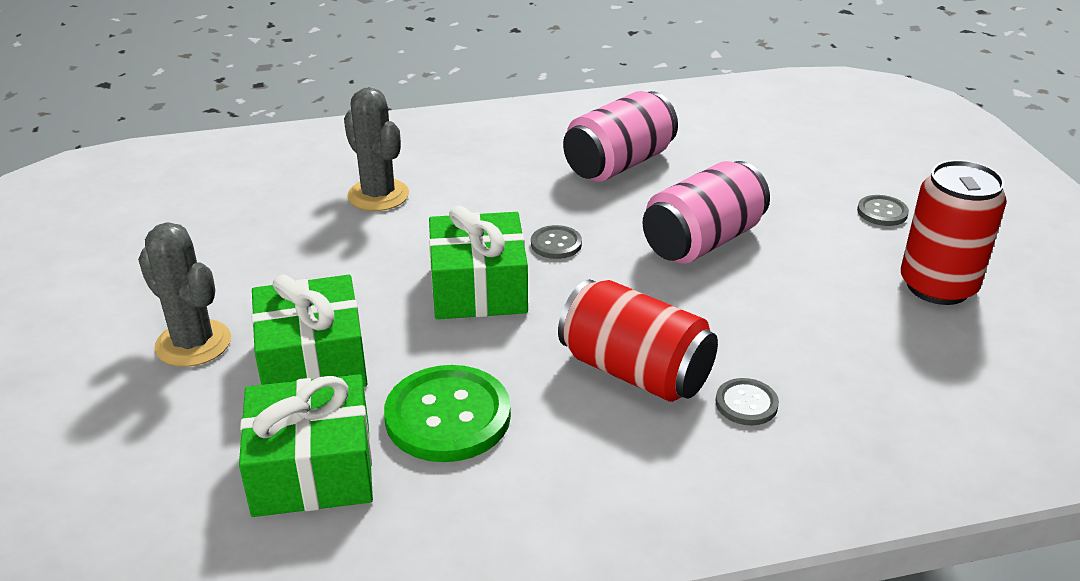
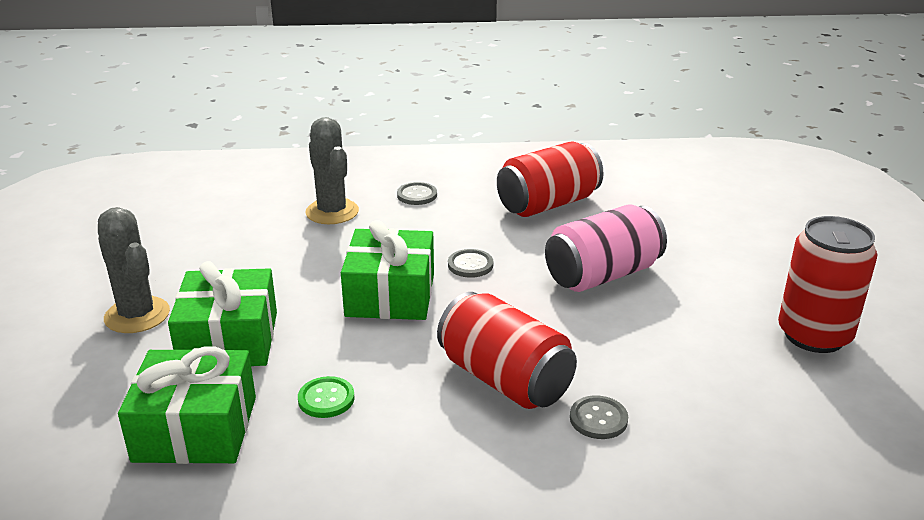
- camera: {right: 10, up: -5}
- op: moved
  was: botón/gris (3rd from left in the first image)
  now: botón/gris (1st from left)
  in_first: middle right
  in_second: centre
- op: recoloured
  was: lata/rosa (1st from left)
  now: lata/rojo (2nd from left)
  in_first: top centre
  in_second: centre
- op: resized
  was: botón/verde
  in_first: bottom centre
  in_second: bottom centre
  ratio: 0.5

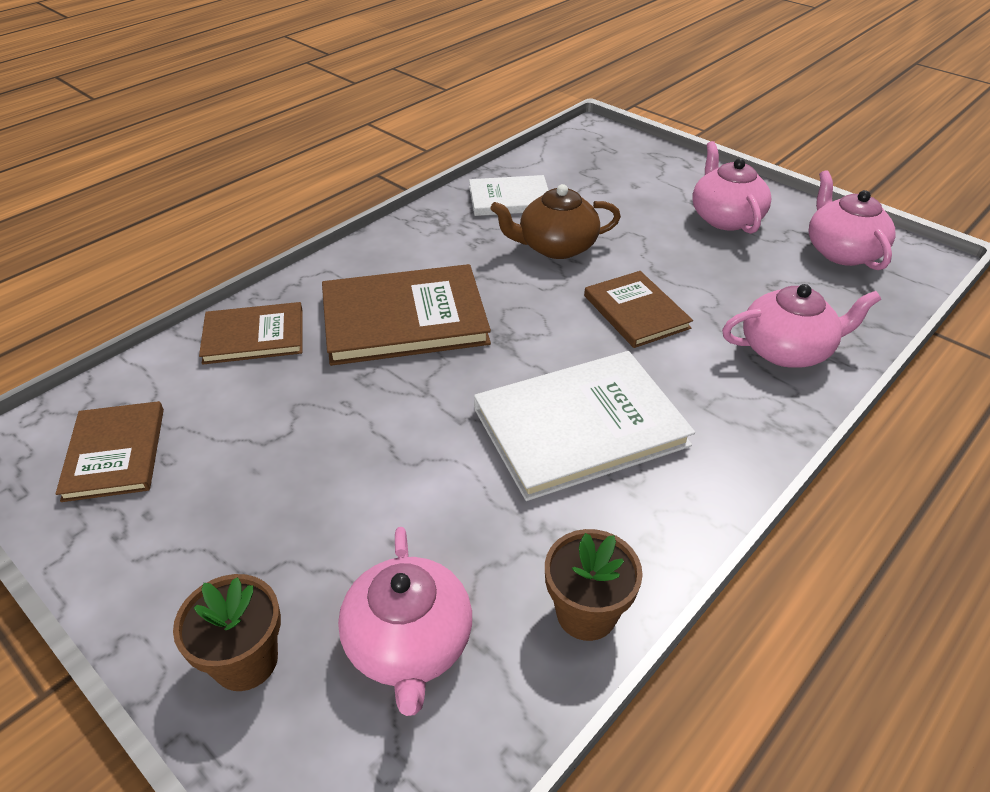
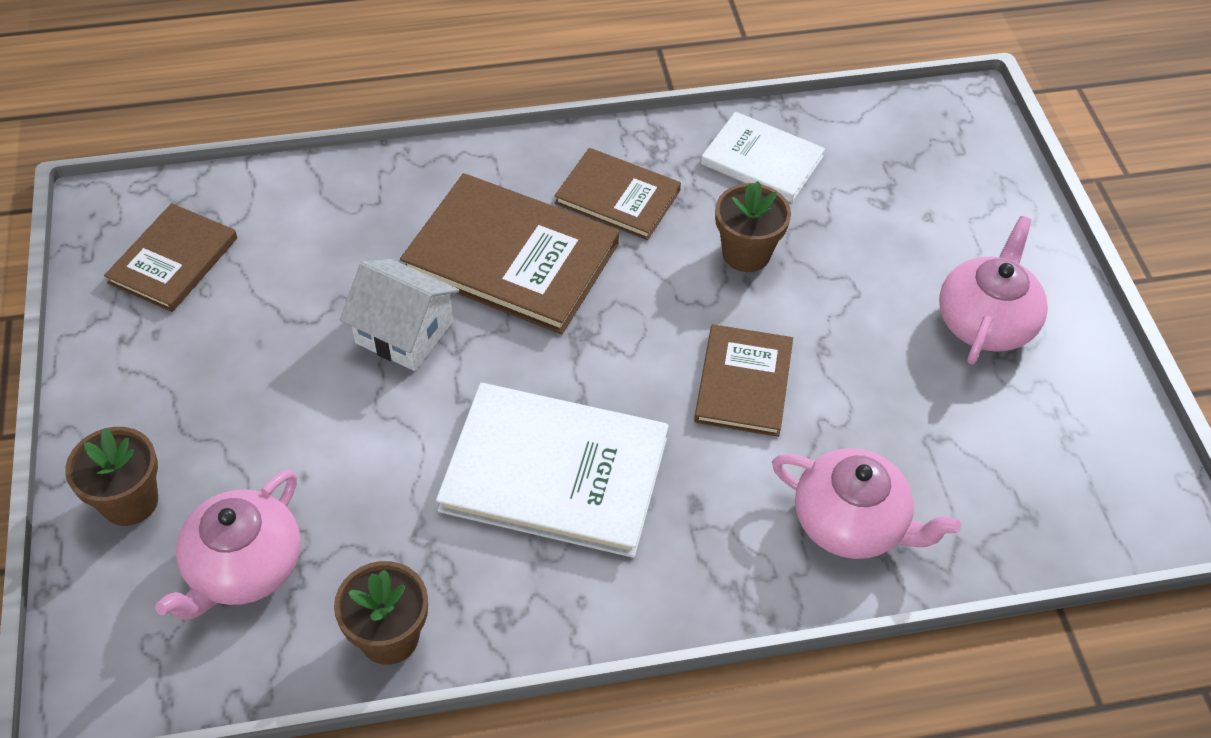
- camera: {right: 35, up: 10}
- op: removed
  was: tetera/rosa (4th from left)
  in_first: top right
- op: added
  now: casa/blanco
  in_second: middle left
- op: moved
  was: libro/marrón (2nd from left in the first image)
  now: libro/marrón (3rd from left)
  in_first: middle left
  in_second: top centre
- op: replaced
  was: tetera/marrón
  now: maceta/marrón (3rd from left)
  in_first: top centre
  in_second: top centre

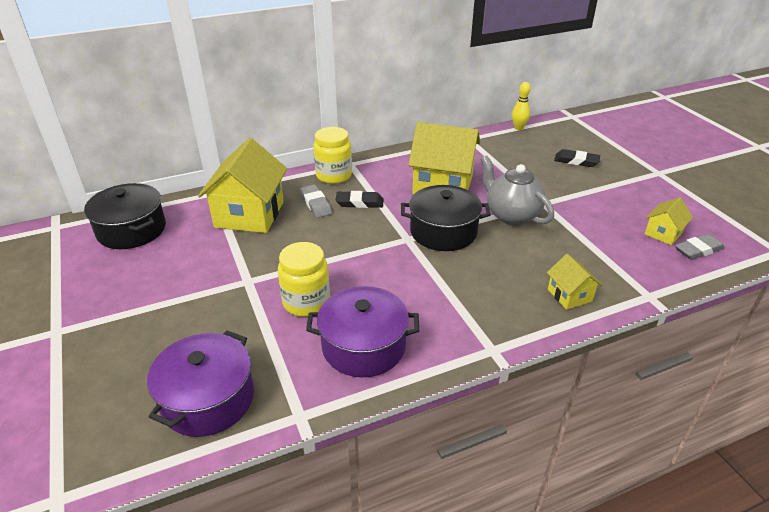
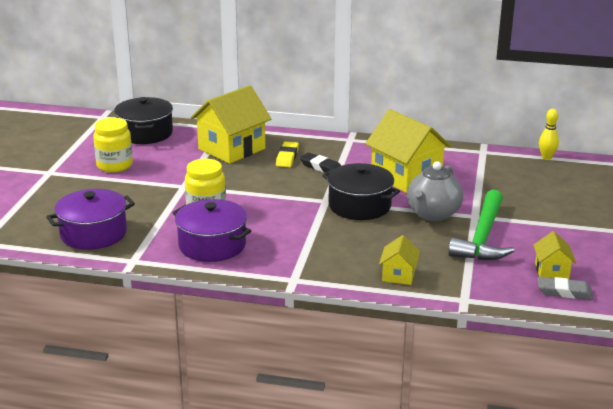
- camera: {right: 35, up: -10}
- op: removed
  was: goma de borrar/negro (2nd from left)
  in_first: top right
- op: added
  now: martillo/verde
  in_second: middle right
- op: moved
  was: tarro/amarillo (2nd from left in the first image)
  now: tarro/amarillo (1st from left)
  in_first: top centre
  in_second: middle left
- op: recoloured
  was: goma de borrar/gris (1st from left)
  now: goma de borrar/amarillo
  in_first: centre
  in_second: centre
- op: turned
  was: tetera/gris
  in_first: middle right
  in_second: middle right
  clockwise: -150
- op: turned
  was: casa/amarillo (4th from left)
  in_first: middle right
  in_second: middle right
  clockwise: -75

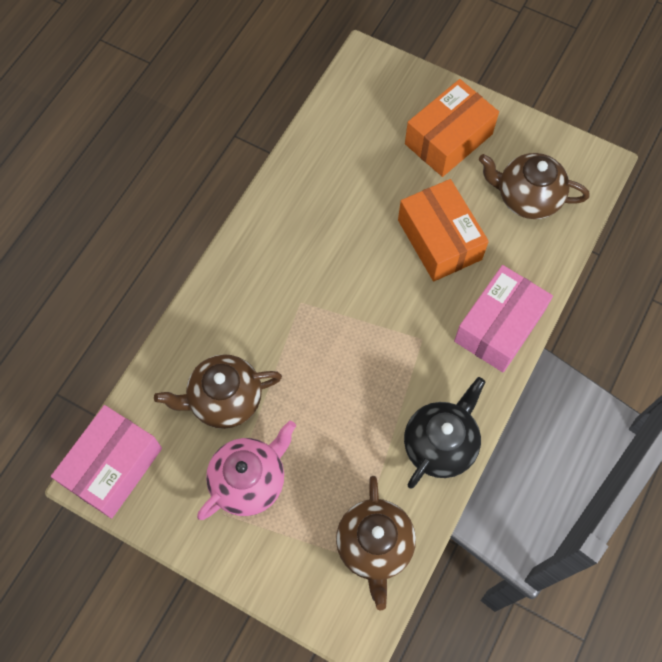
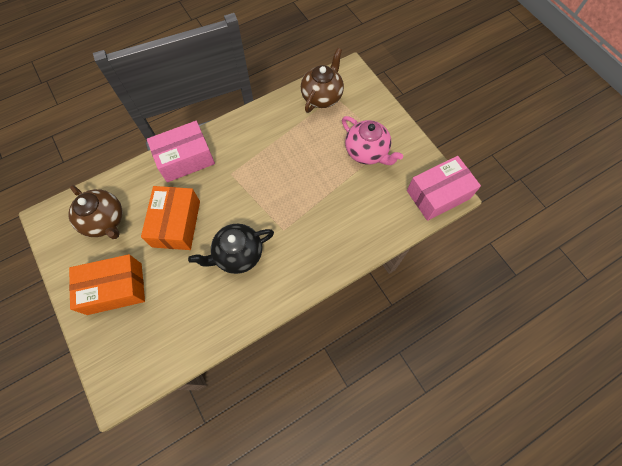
- camera: {right: -150, up: 0}
- op: removed
  was: tetera/marrón (1st from left)
  in_first: middle left
- op: moved
  was: tetera/negro
  in_first: middle right
  in_second: centre
- op: turned
  was: tetera/rosa
  in_first: bottom centre
  in_second: top centre
  clockwise: -120

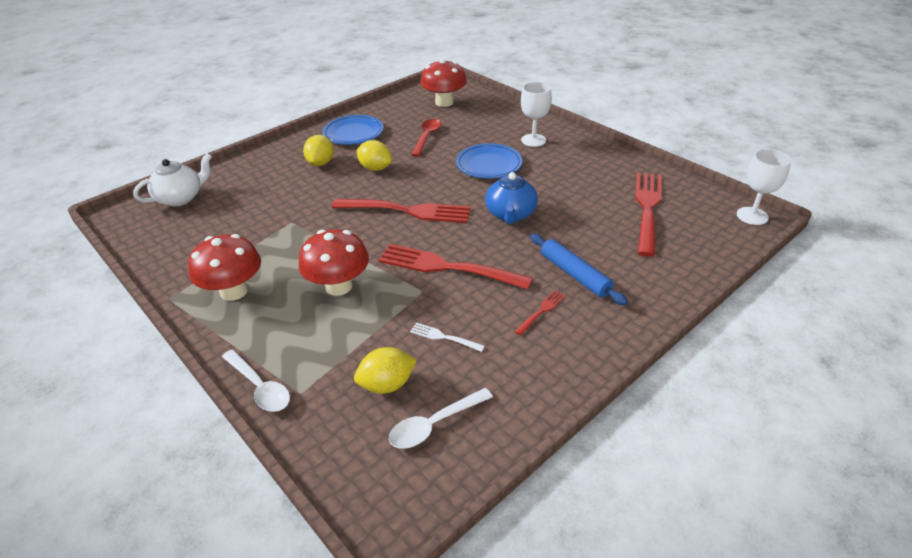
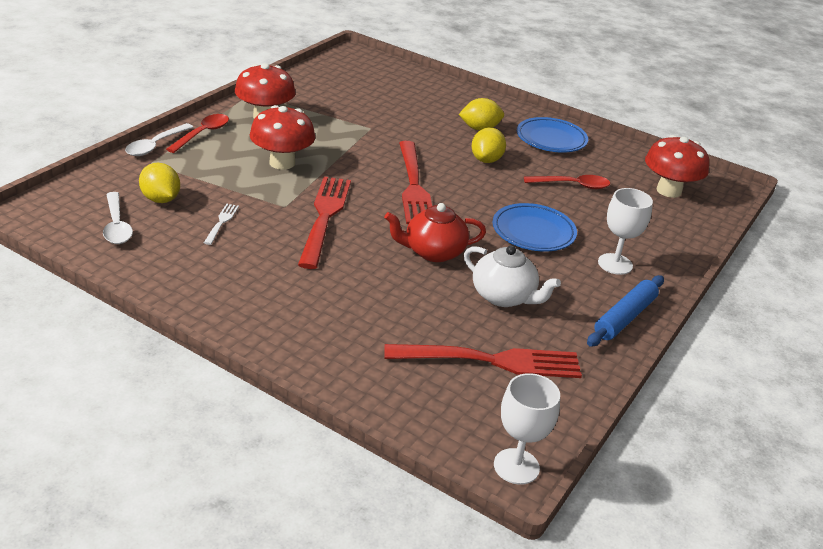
- camera: {right: 70, up: -5}
- op: removed
  was: tenedor/rojo (3rd from left)
  in_first: centre
- op: added
  now: cuchara/rojo (1st from left)
  in_second: top left
- op: moved
  was: tetera/blanco
  in_first: top left
  in_second: centre
- op: moved
  was: rodillo/azul
  in_first: centre
  in_second: middle right
- op: recoloured
  was: tetera/azul
  now: tetera/rojo
  in_first: centre
  in_second: centre
- op: turned
  was: cuchara/blanco (2nd from left in the first image)
  in_first: bottom centre
  in_second: middle left
  clockwise: -150

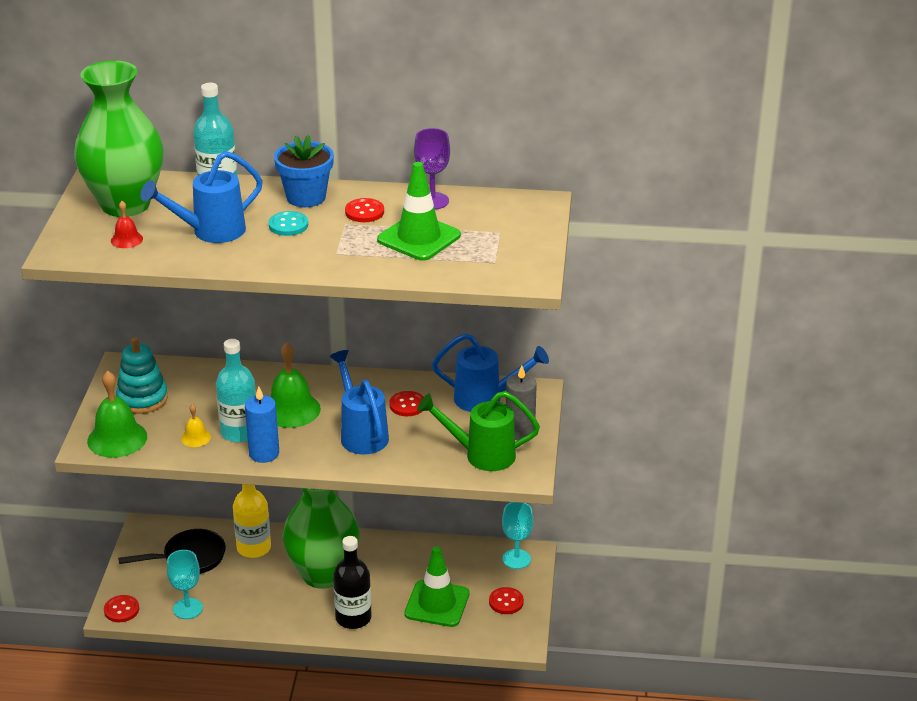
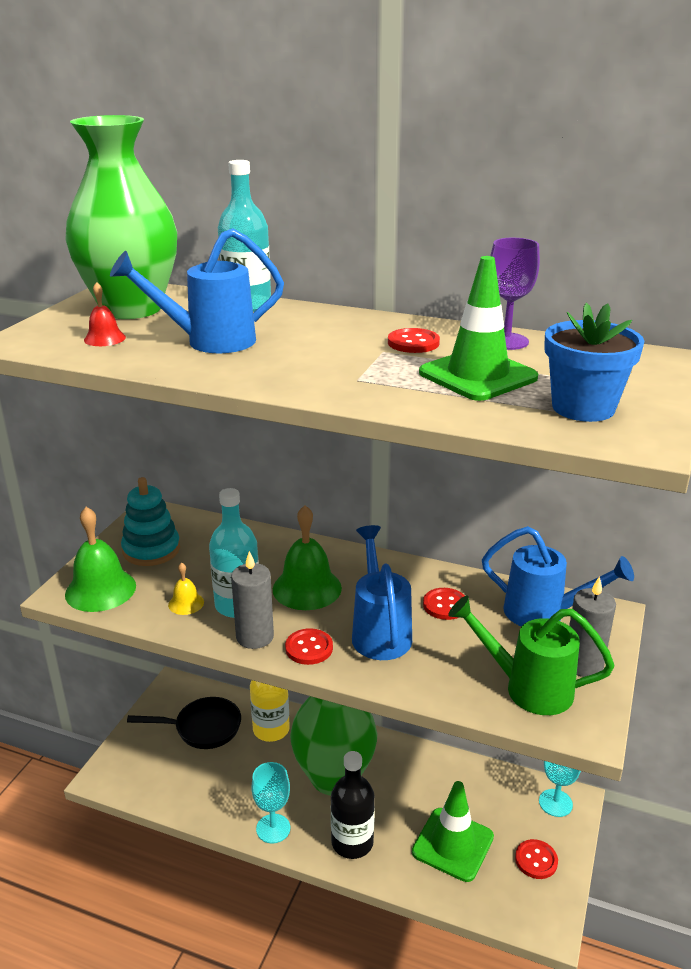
- camera: {right: 15, up: -5}
- op: removed
  was: botón/turquesa
  in_first: top left
- op: moved
  was: botón/rojo (1st from left)
  in_first: bottom left
  in_second: bottom centre
- op: moved
  was: copa/turquesa (1st from left)
  in_first: bottom left
  in_second: bottom centre
- op: moved
  was: maceta/azul
  in_first: top left
  in_second: middle right
- op: recoloured
  was: vela/azul
  now: vela/gris (1st from left)
  in_first: middle left
  in_second: centre

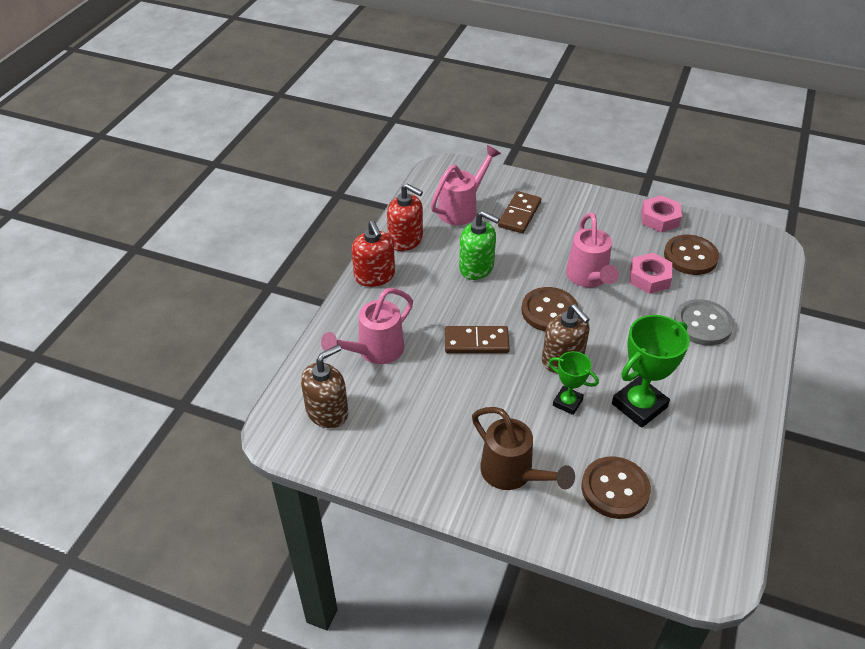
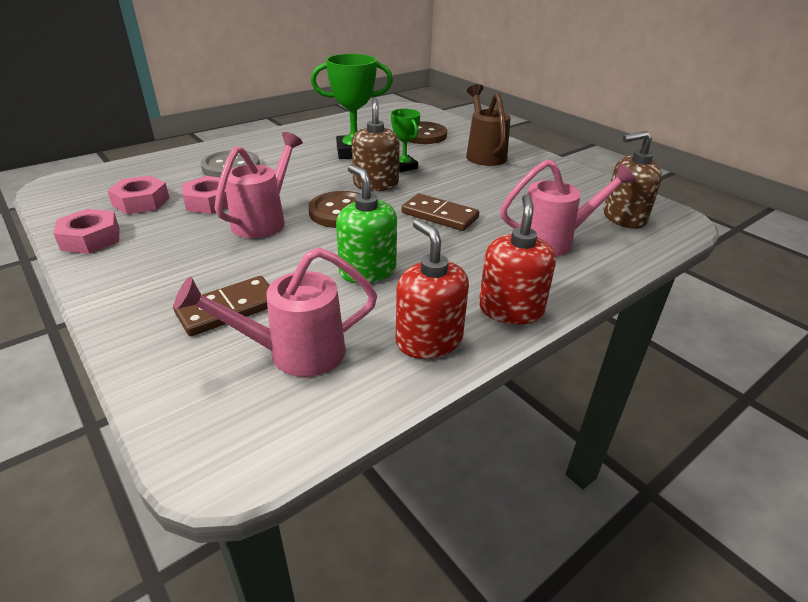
- camera: {right: -150, up: -10}
- op: replaced
  was: botón/marrón (3rd from left)
  now: tuerca/rosa (2nd from left)
  in_first: middle right
  in_second: top left

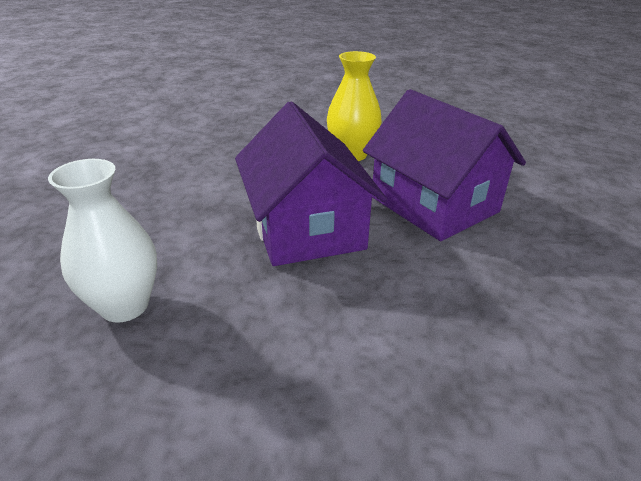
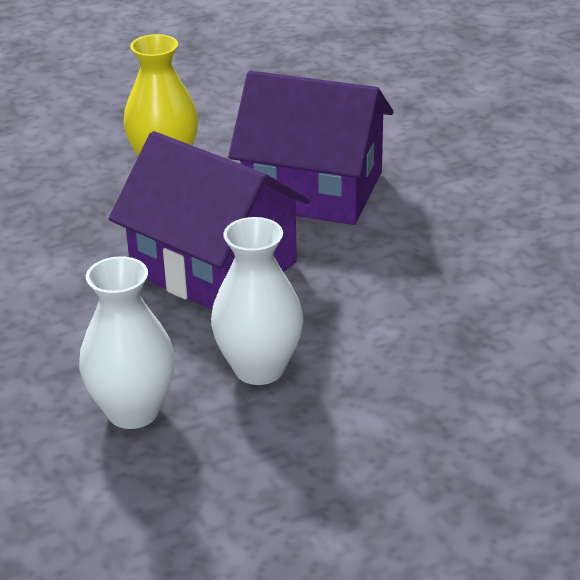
- camera: {right: -35, up: 0}
- op: added
  now: florero/blanco (2nd from left)
  in_second: centre

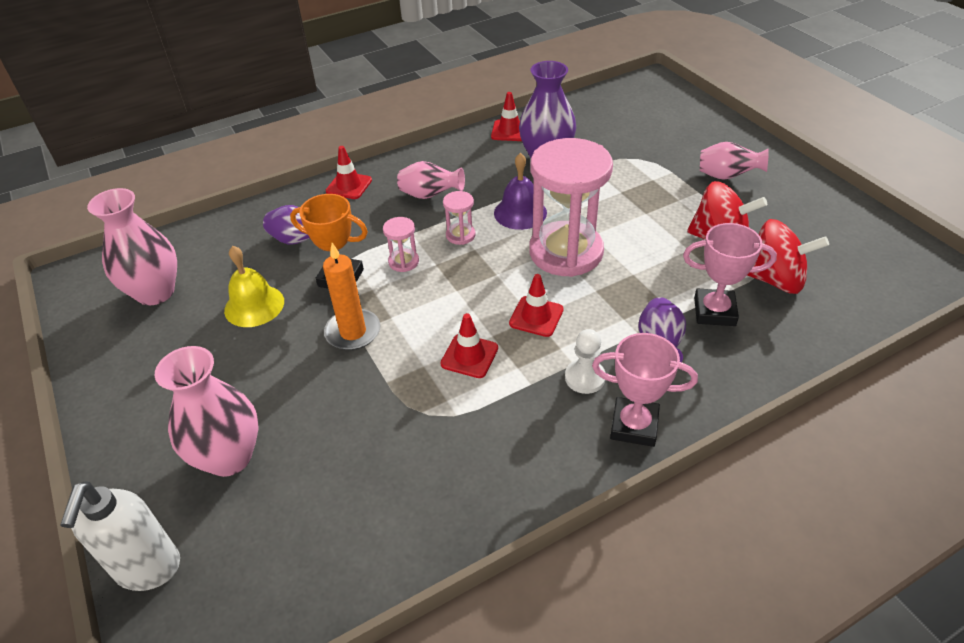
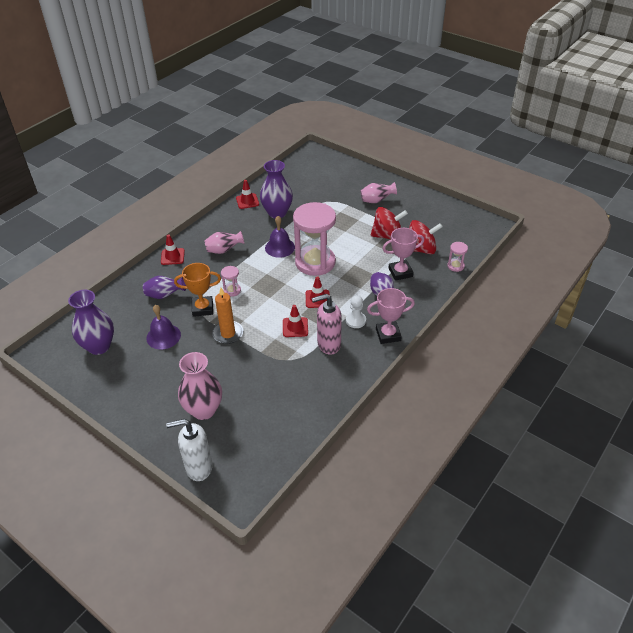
- camera: {right: -25, up: 0}
- op: added
  now: dispensador de jabón/rosa
  in_second: centre
- op: moved
  was: reloj de arena/rosa (2nd from left in the first image)
  now: reloj de arena/rosa (3rd from left)
  in_first: centre
  in_second: middle right
- op: recoloured
  was: florero/rosa (1st from left)
  now: florero/morado (1st from left)
  in_first: middle left
  in_second: middle left
- op: recoloured
  was: campana/amarillo
  now: campana/morado (1st from left)
  in_first: middle left
  in_second: middle left
- op: turned
  was: dispensador de jabón/blanco
  in_first: bottom left
  in_second: bottom left
  clockwise: 105

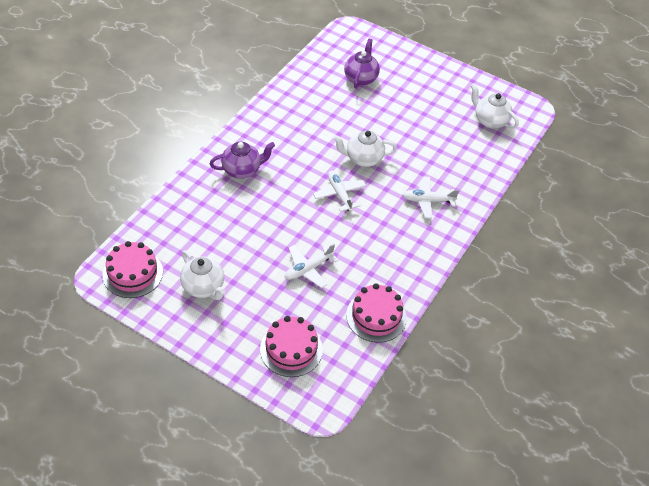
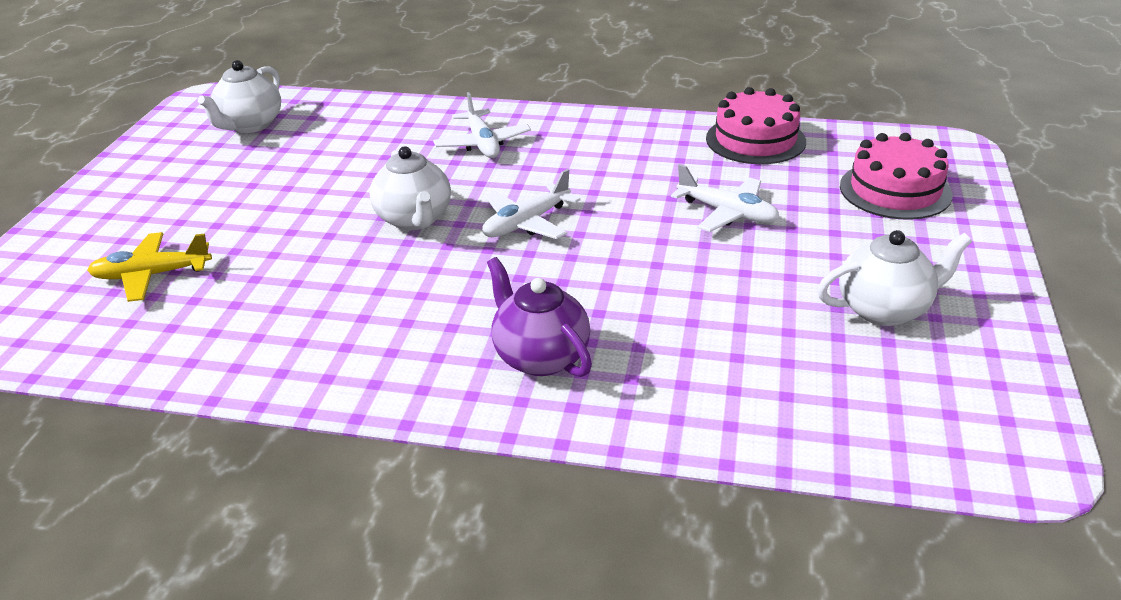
- camera: {right: -105, up: -15}
- op: removed
  was: tarta/rosa (1st from left)
  in_first: middle left
- op: replaced
  was: tetera/morado (2nd from left)
  now: avión/amarillo
  in_first: top centre
  in_second: middle left
- op: turned
  was: tetera/blanco (1st from left in the first image)
  in_first: middle left
  in_second: middle right
  clockwise: 45

